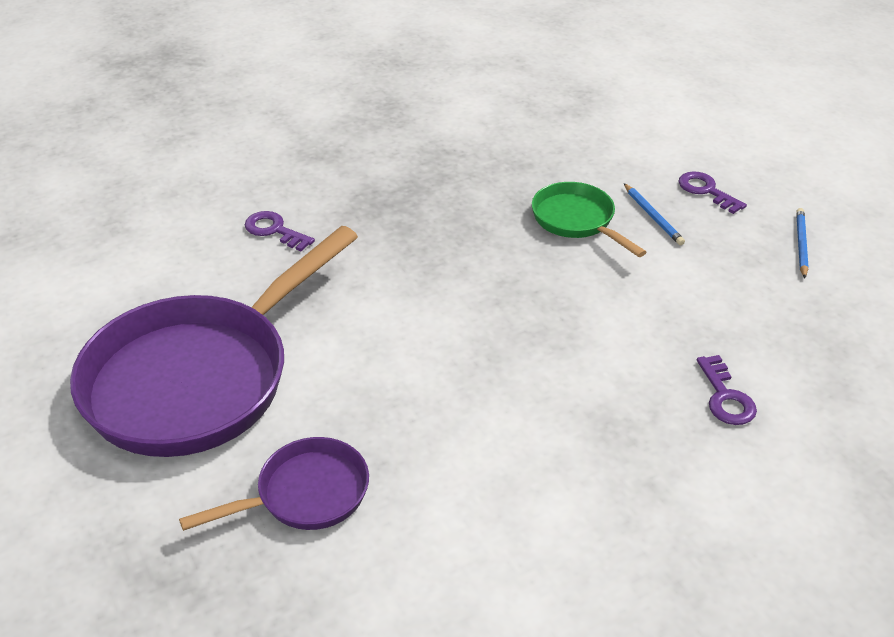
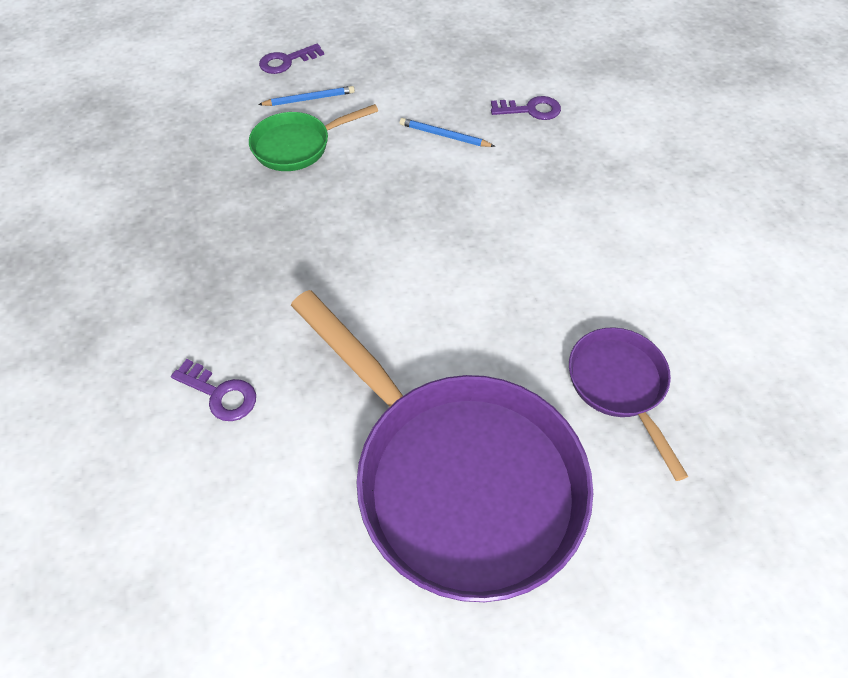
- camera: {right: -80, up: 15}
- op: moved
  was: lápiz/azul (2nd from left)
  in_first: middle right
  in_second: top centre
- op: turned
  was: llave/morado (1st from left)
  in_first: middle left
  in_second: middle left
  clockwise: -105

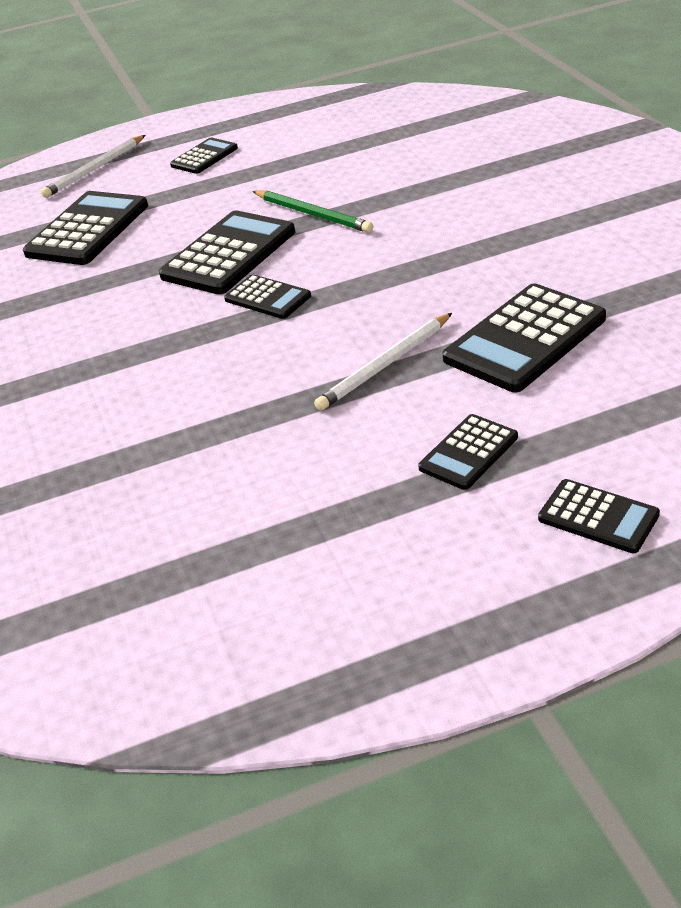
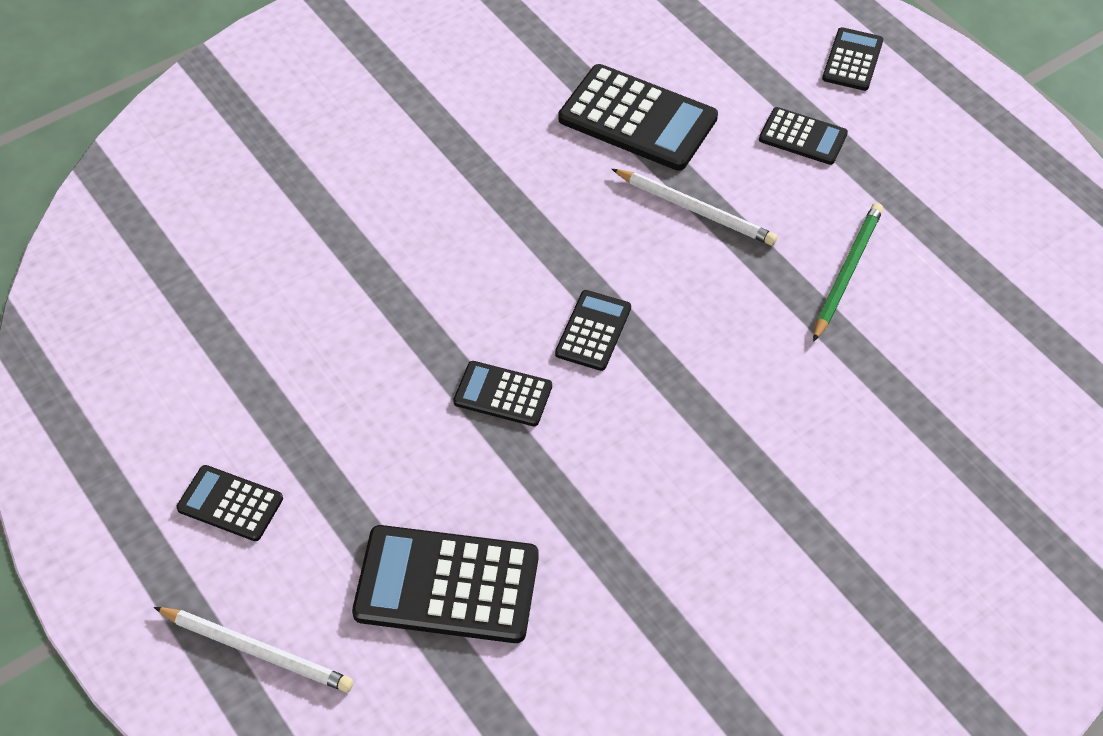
- camera: {right: -110, up: 15}
- op: moved
  was: lápiz/verde
  in_first: top centre
  in_second: middle right
- op: resized
  was: calculadora/negro (3rd from left)
  in_first: top centre
  in_second: centre
  ratio: 0.56

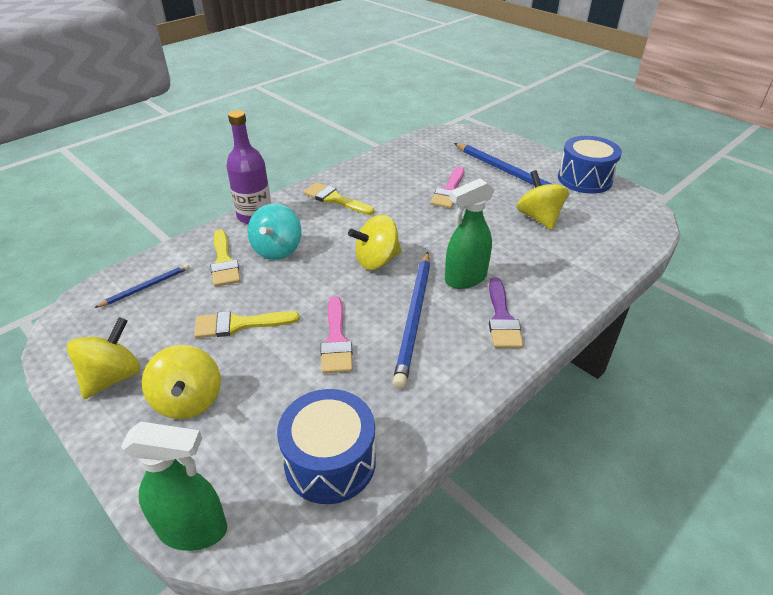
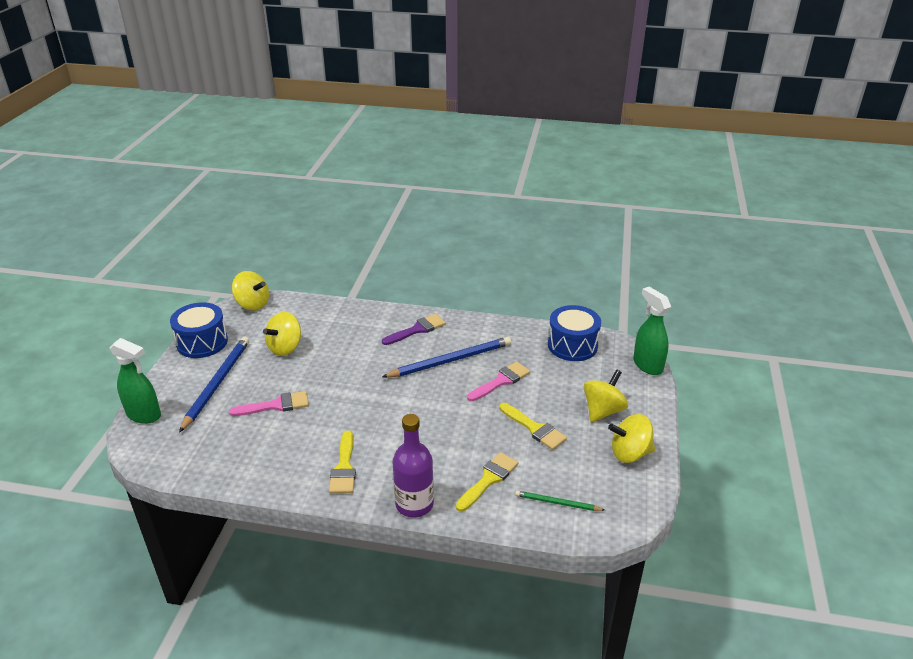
- camera: {right: -125, up: -5}
- op: removed
  was: peonza/turquesa
  in_first: centre
- op: moved
  was: peonza/amarillo (3rd from left in the first image)
  now: peonza/amarillo (1st from left)
  in_first: centre
  in_second: middle left
- op: moved
  was: pulverizador/verde (2nd from left in the first image)
  now: pulverizador/verde (1st from left)
  in_first: centre
  in_second: middle left
- op: recoloured
  was: lápiz/azul (1st from left)
  now: lápiz/verde
  in_first: middle left
  in_second: bottom centre

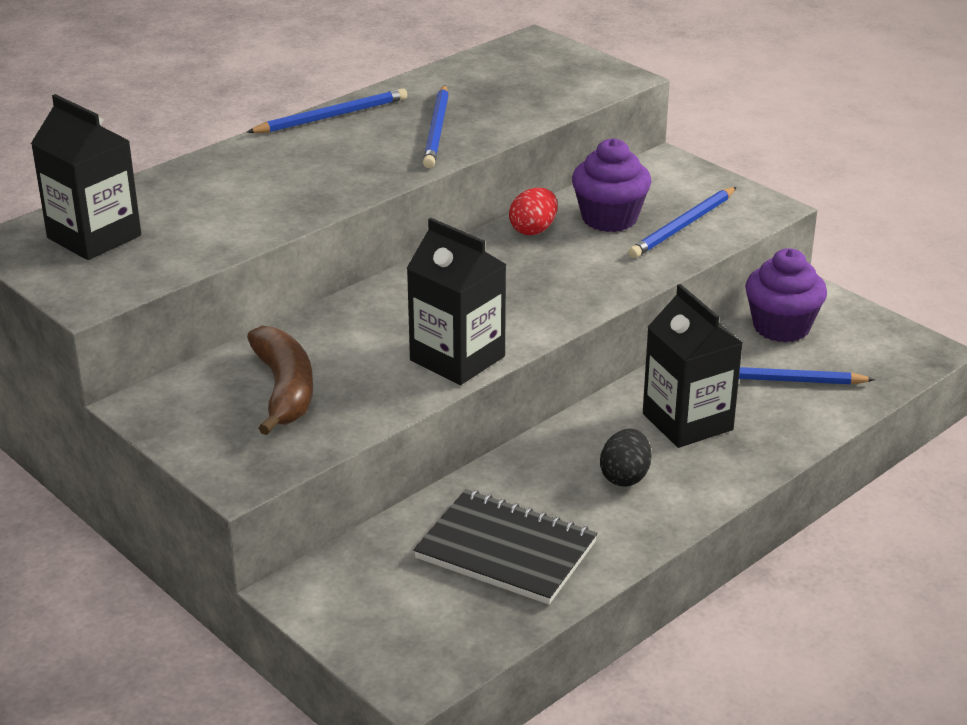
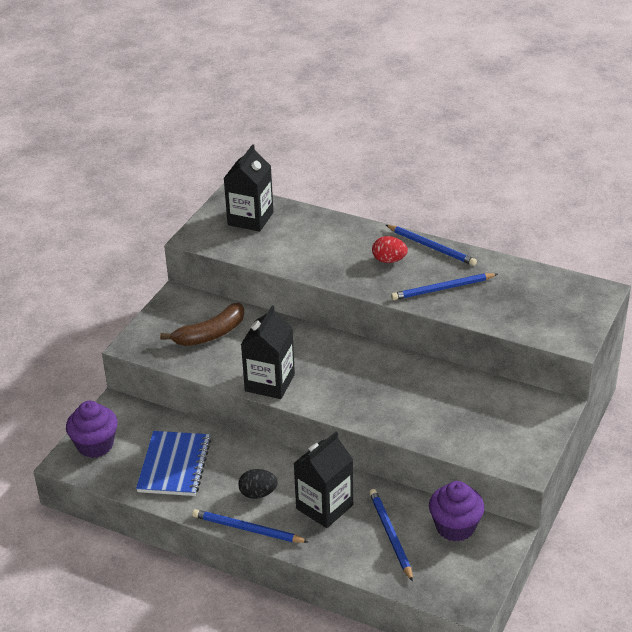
- camera: {right: 70, up: 5}
- op: moved
  was: huevo/rojo
  in_first: top centre
  in_second: centre
- op: moved
  was: magdalena/morado (1st from left)
  in_first: top centre
  in_second: bottom left
- op: moved
  was: lápiz/azul (3rd from left in the first image)
  now: lápiz/azul (1st from left)
  in_first: top right
  in_second: bottom centre
- op: recoloured
  was: cuaderno/negro
  now: cuaderno/azul
  in_first: bottom centre
  in_second: bottom left

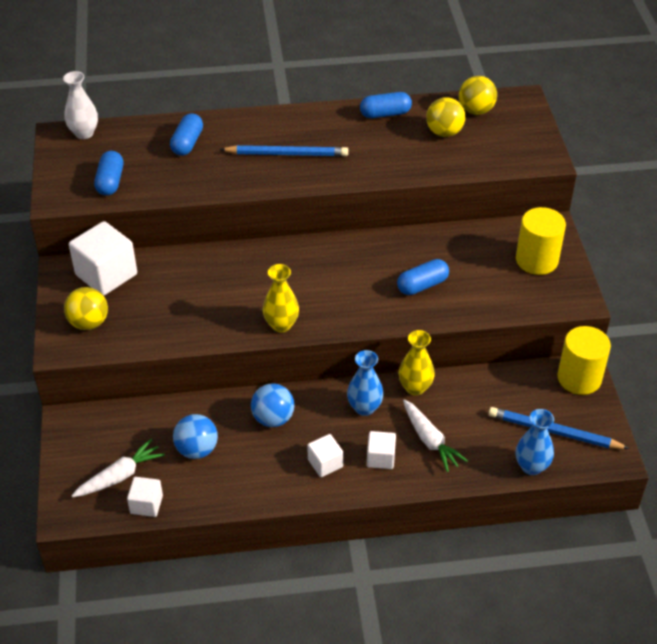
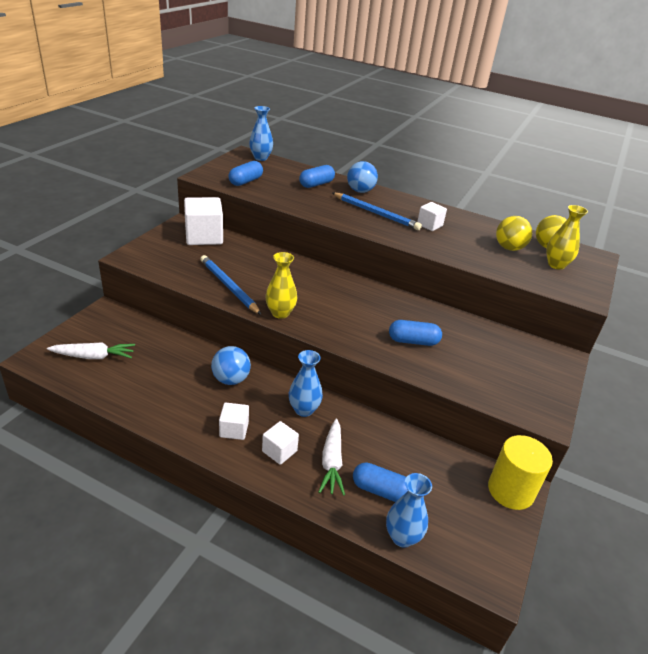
- camera: {right: 30, up: -10}
- op: removed
  was: pelota/amarillo (1st from left)
  in_first: middle left
- op: removed
  was: cilindro/amarillo (1st from left)
  in_first: middle right
- op: moved
  was: cubo/blanco (2nd from left in the first image)
  now: cubo/blanco (4th from left)
  in_first: bottom left
  in_second: top right
- op: moved
  was: pelota/azul (1st from left in the first image)
  now: pelota/azul (2nd from left)
  in_first: bottom left
  in_second: top centre
- op: moved
  was: cápsula/azul (3rd from left)
  in_first: top centre
  in_second: bottom centre
- op: moved
  was: florero/amarillo (2nd from left)
  in_first: centre
  in_second: middle right
- op: moved
  was: lápiz/azul (2nd from left in the first image)
  now: lápiz/azul (1st from left)
  in_first: middle right
  in_second: centre
- op: recoloured
  was: florero/blanco
  now: florero/azul (1st from left)
  in_first: top left
  in_second: top centre

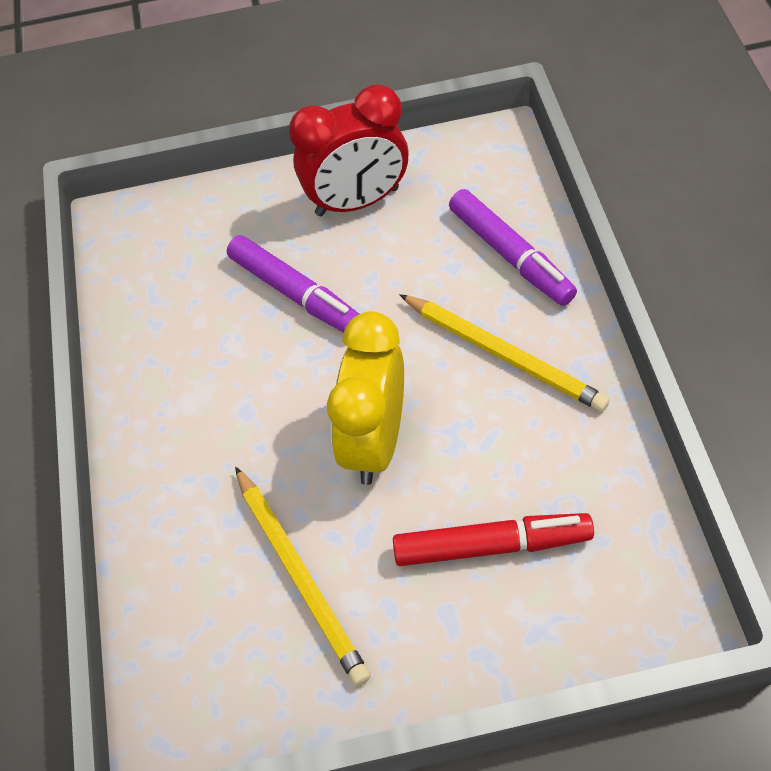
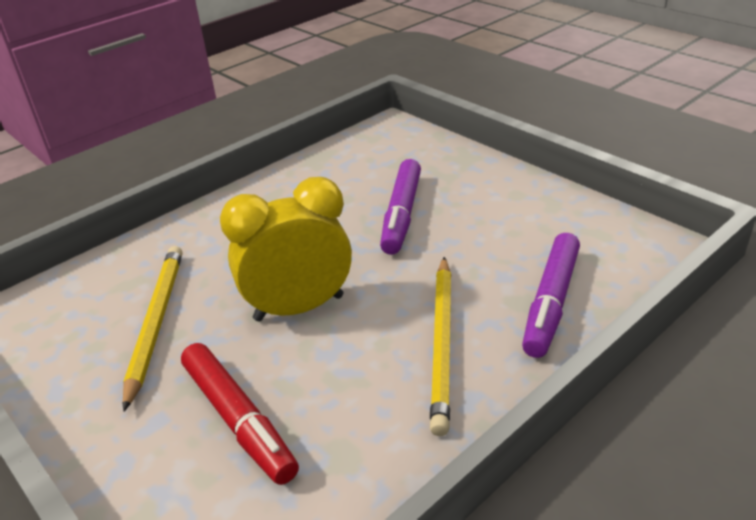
- camera: {right: 55, up: -20}
- op: removed
  was: despertador/rojo
  in_first: top centre
- op: turned
  was: lápiz/amarillo (1st from left)
  in_first: bottom centre
  in_second: middle left
  clockwise: 150

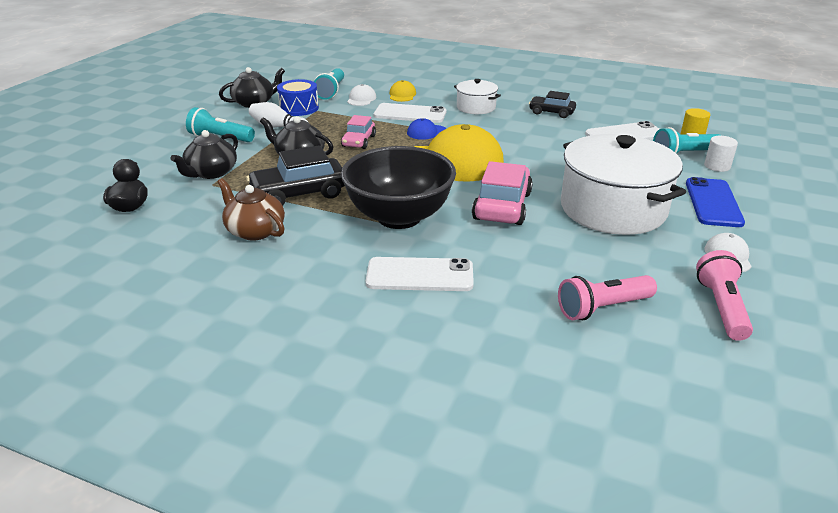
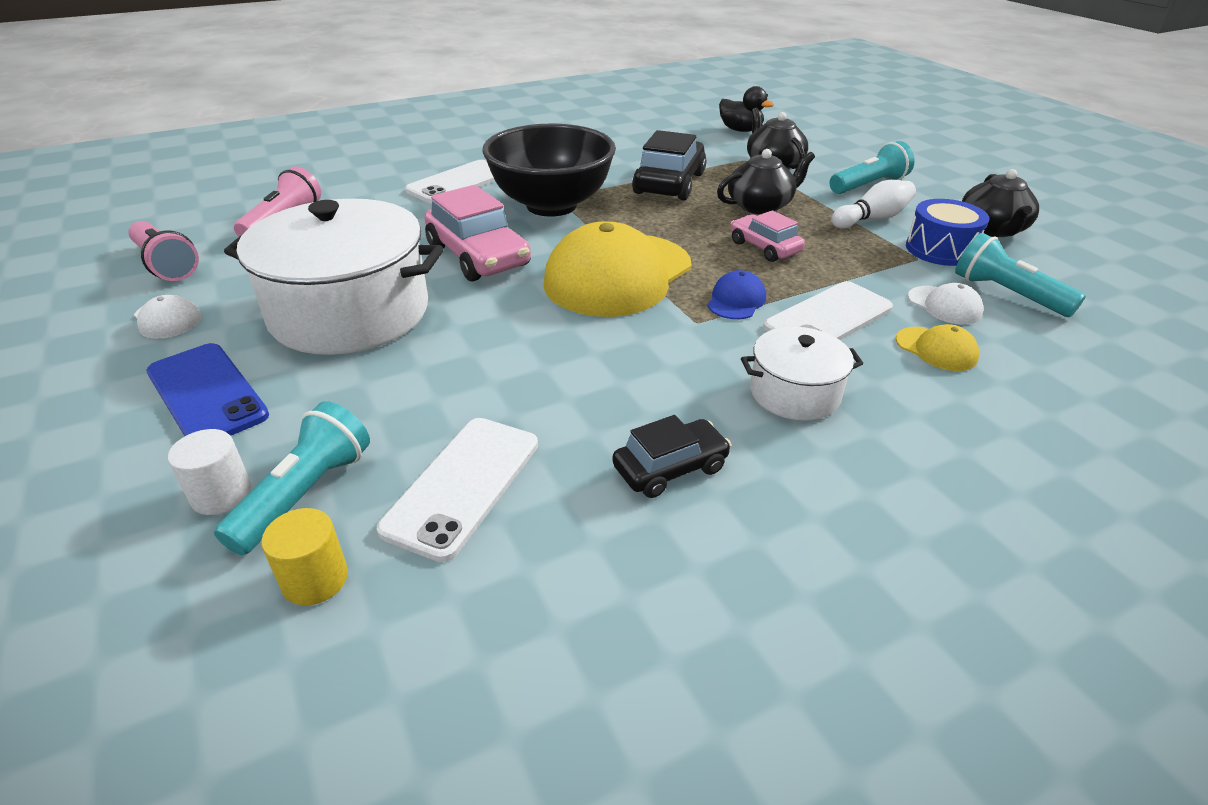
- camera: {right: 130, up: 5}
- op: removed
  was: tetera/marrón
  in_first: middle left

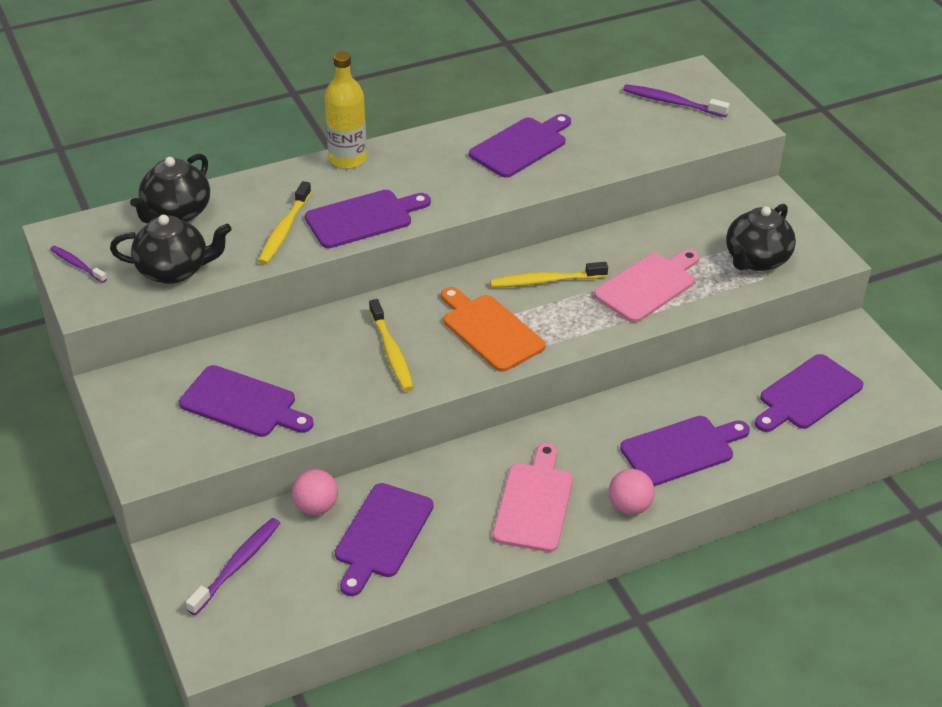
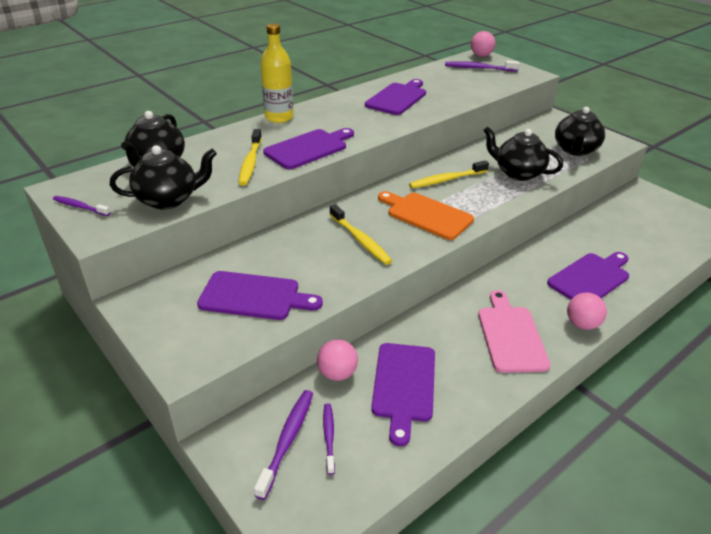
- camera: {right: -15, up: -5}
- op: removed
  was: tabla de cortar/morado (6th from left)
  in_first: middle right
- op: added
  now: cepillo de dientes/morado (3rd from left)
  in_second: bottom centre
- op: added
  now: pelota/rosa (2nd from left)
  in_second: top right
- op: replaced
  was: tabla de cortar/rosa (2nd from left)
  now: tetera/negro (3rd from left)
  in_first: middle right
  in_second: top right

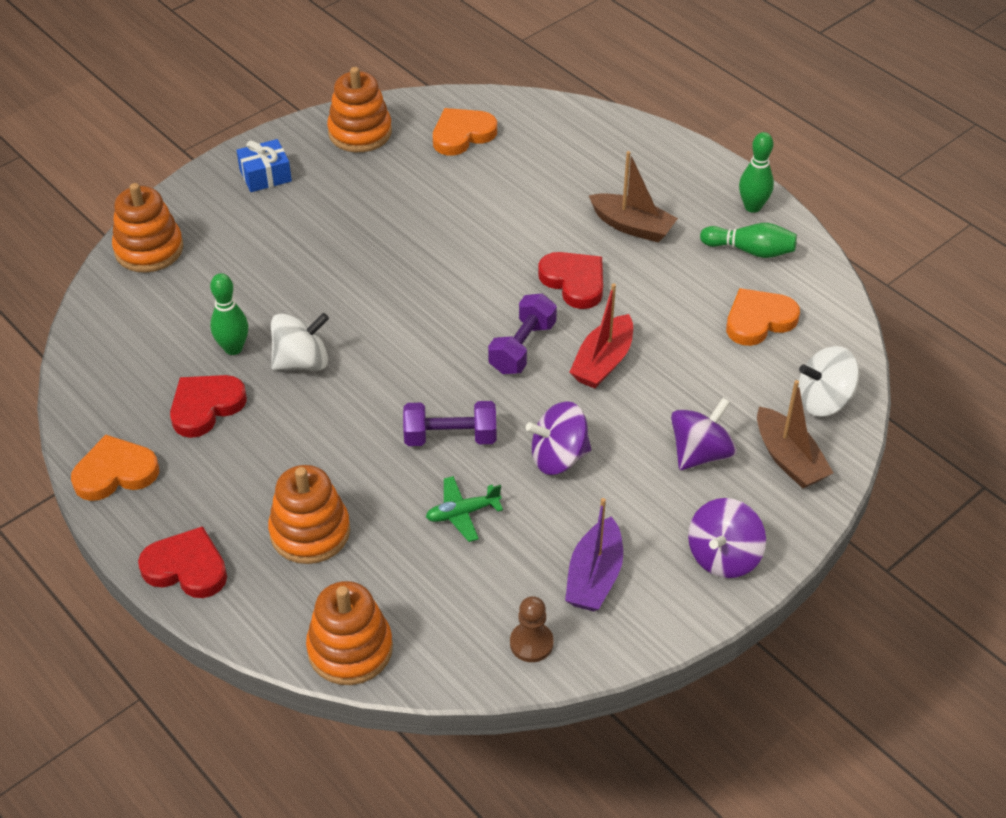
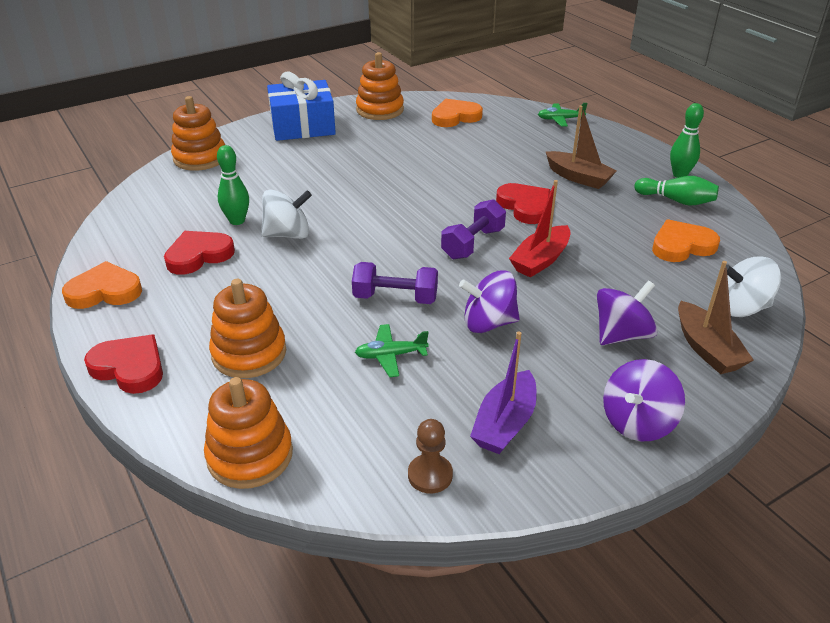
- camera: {right: 10, up: -10}
- op: added
  now: avión/verde (2nd from left)
  in_second: top right
- op: resized
  was: regalo/azul
  in_first: top left
  in_second: top centre
  ratio: 1.81

